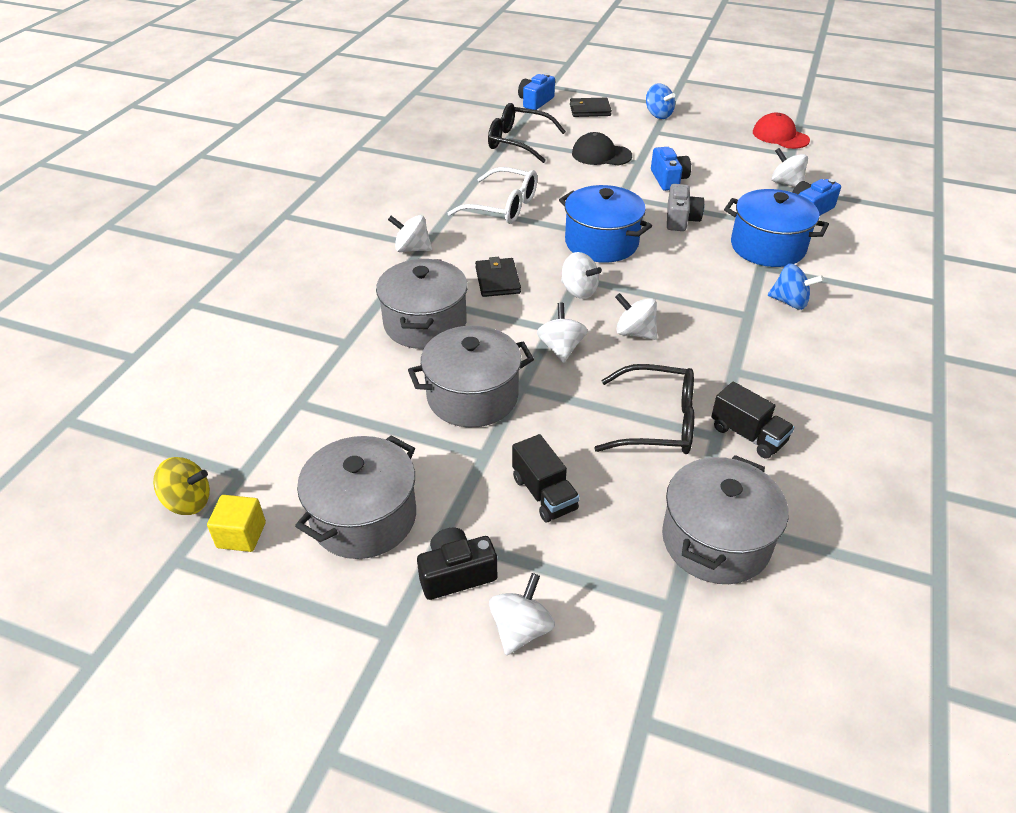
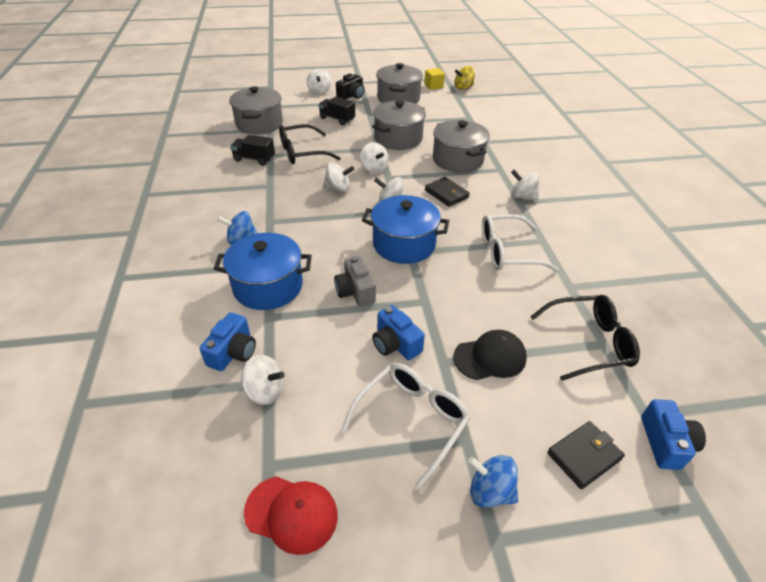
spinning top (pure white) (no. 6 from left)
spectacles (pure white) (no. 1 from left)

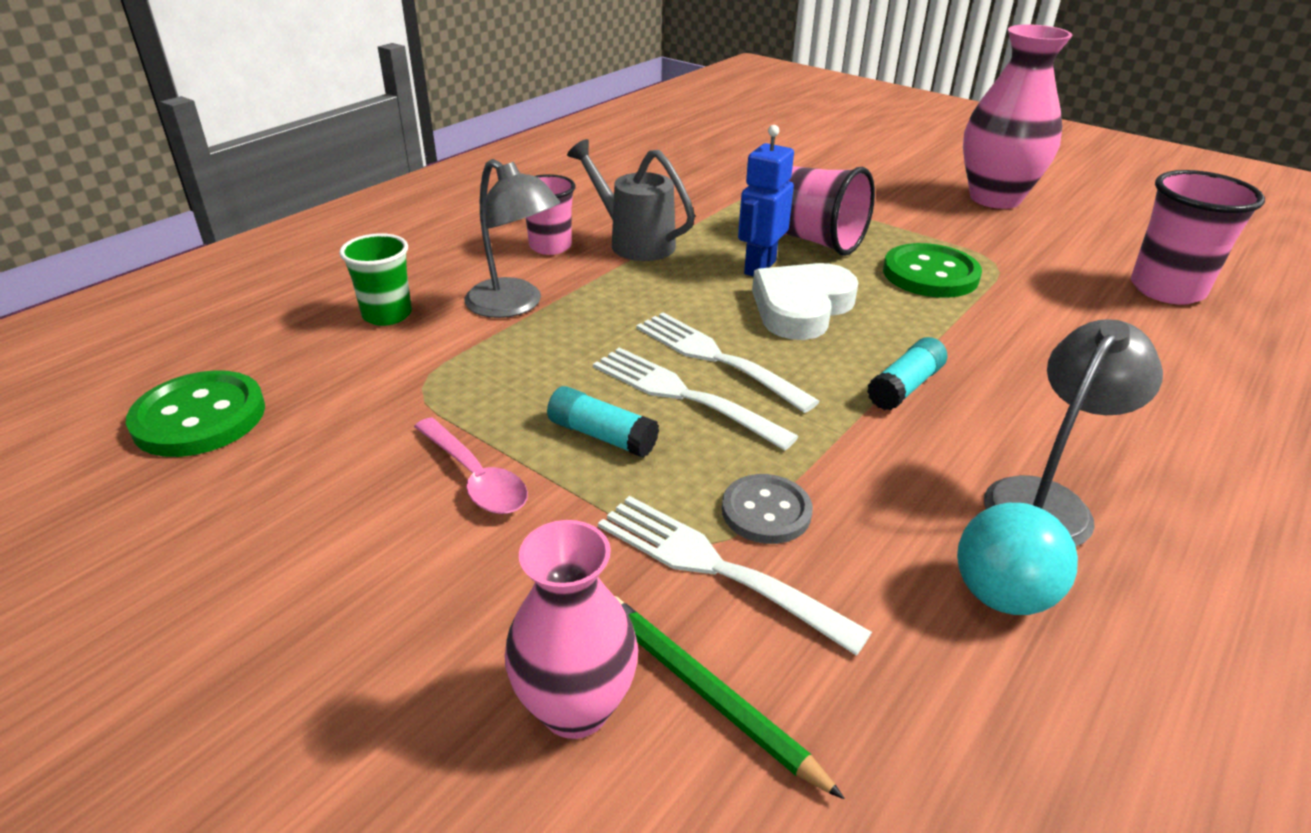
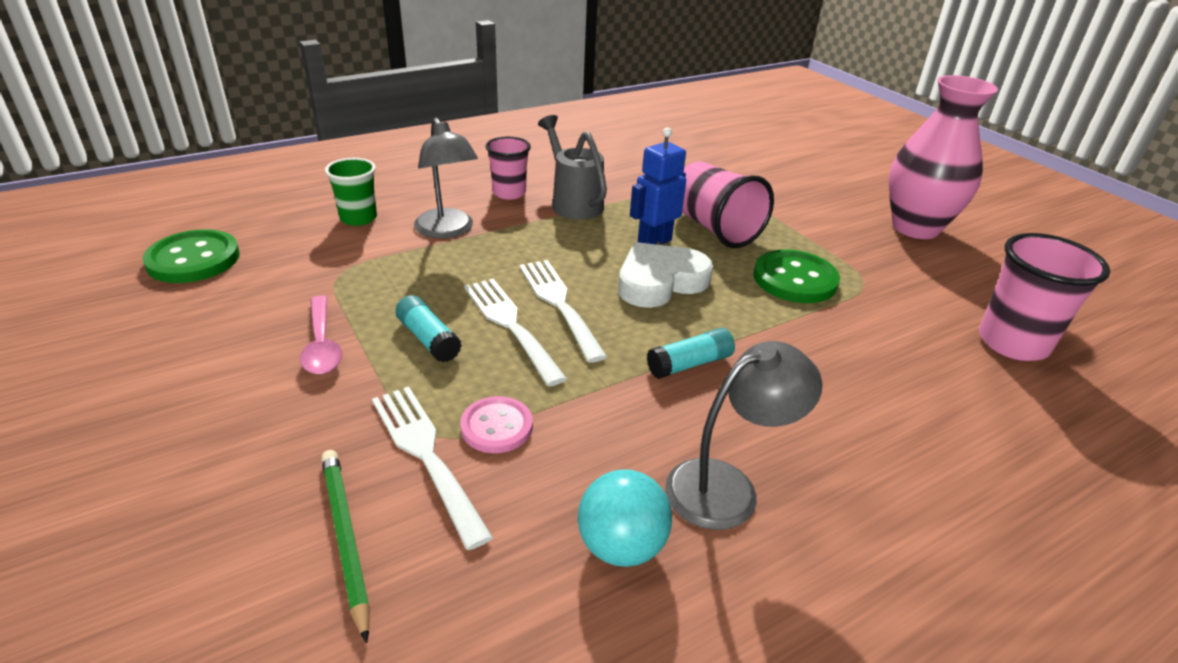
tall vase (rosy) (no. 1 from left in the first image)
button (rosy)

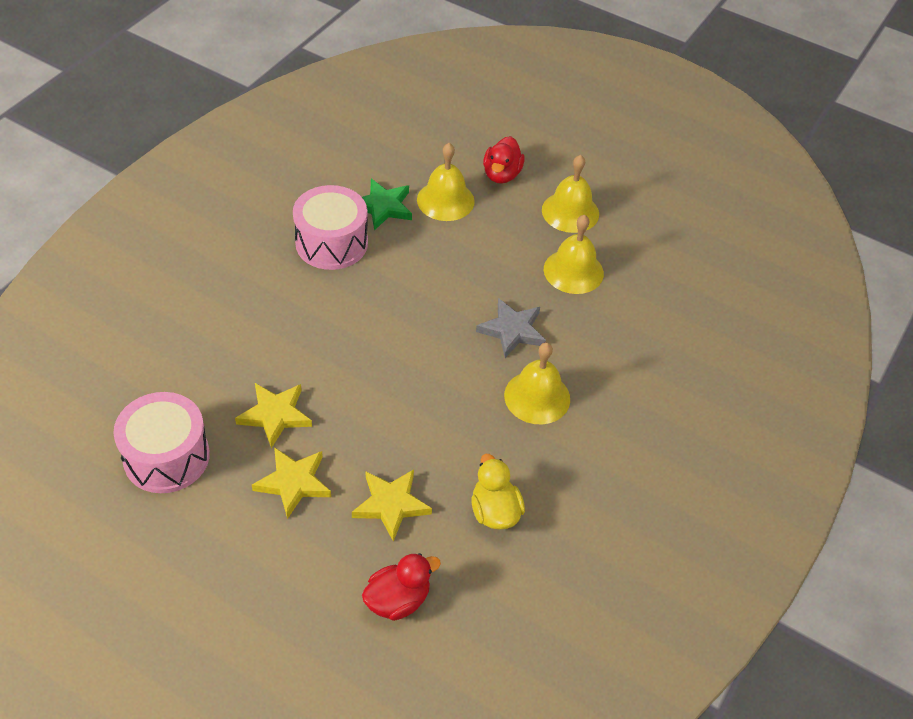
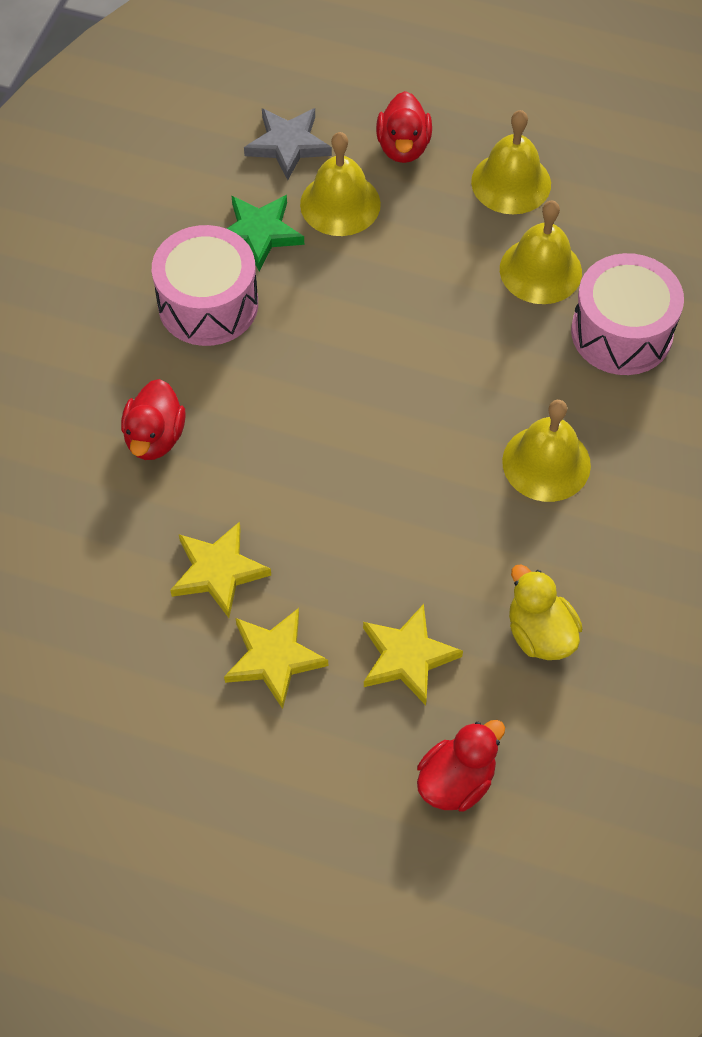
drum (rosy) (no. 2 from left)
star (ash-grey)
toy duck (red) (no. 1 from left)

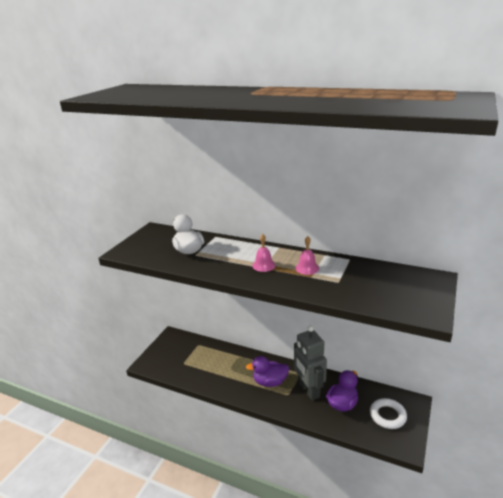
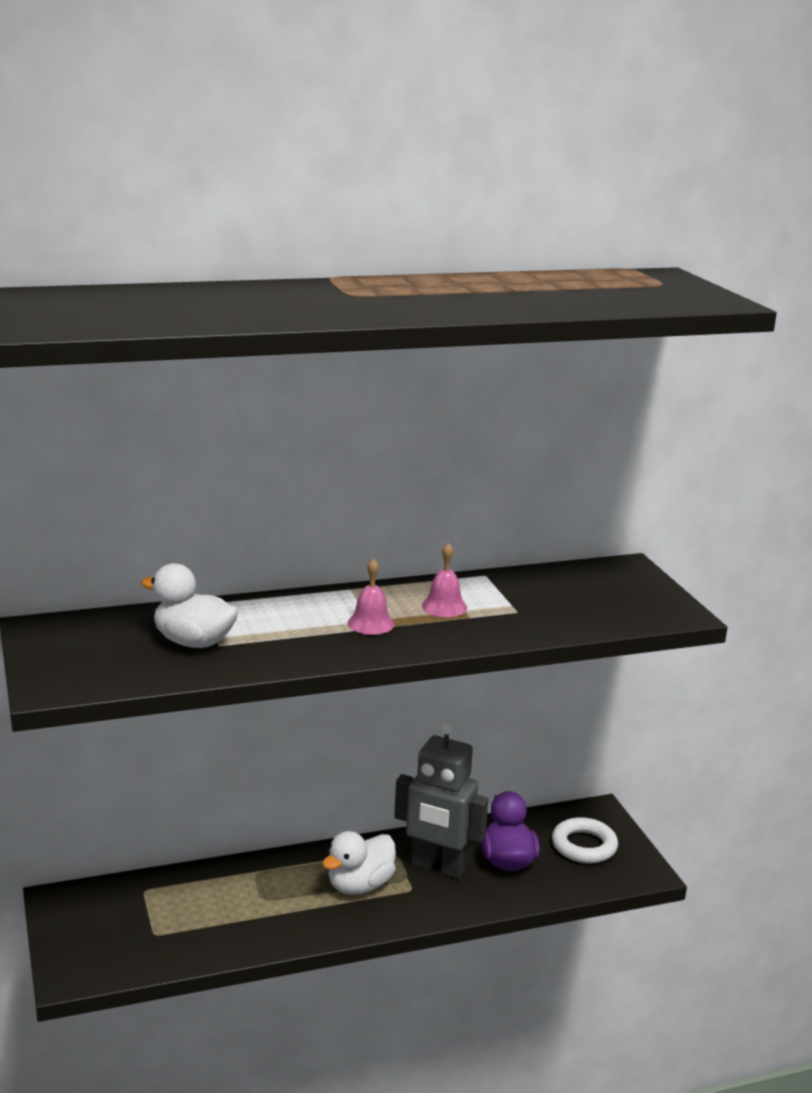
toy duck (pure white) (no. 2 from left)

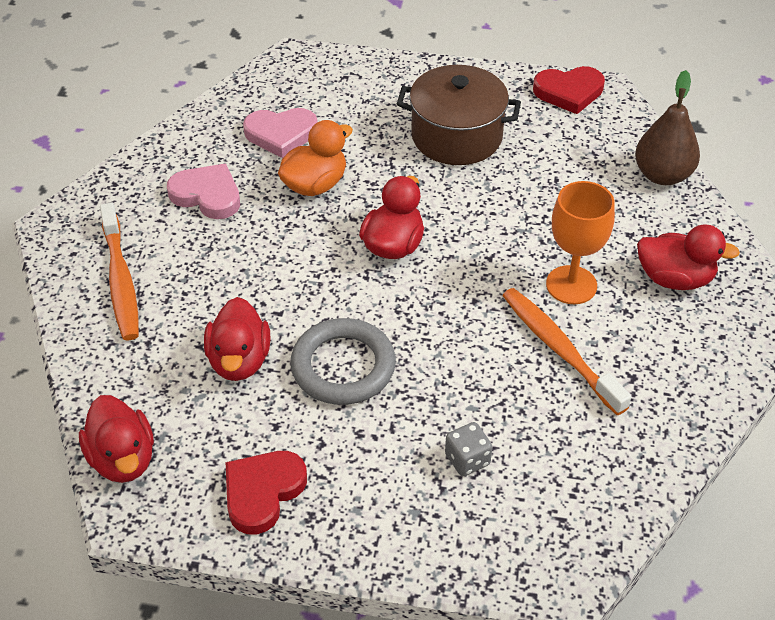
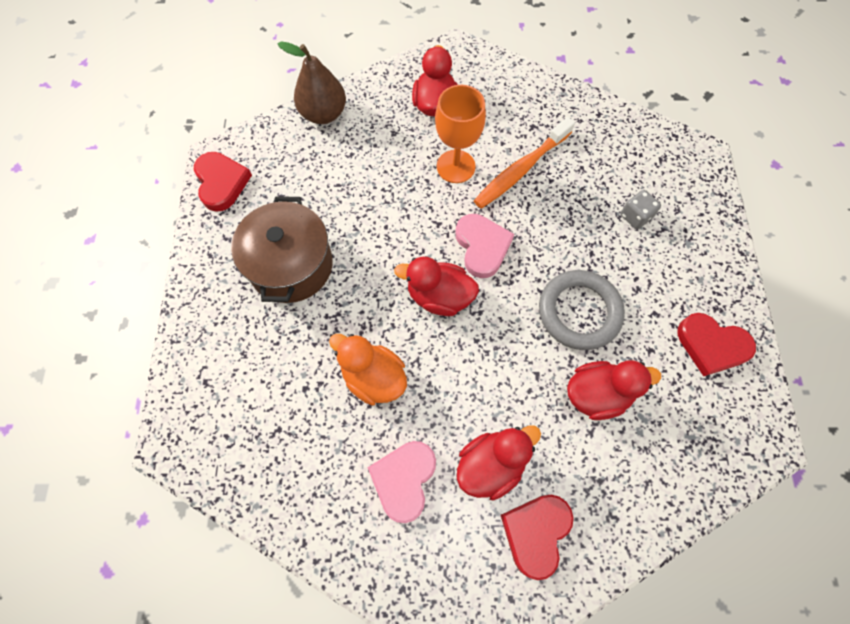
toy duck (red) (no. 3 from left)
heart shape (red) (no. 2 from left)
heart shape (rosy) (no. 2 from left)

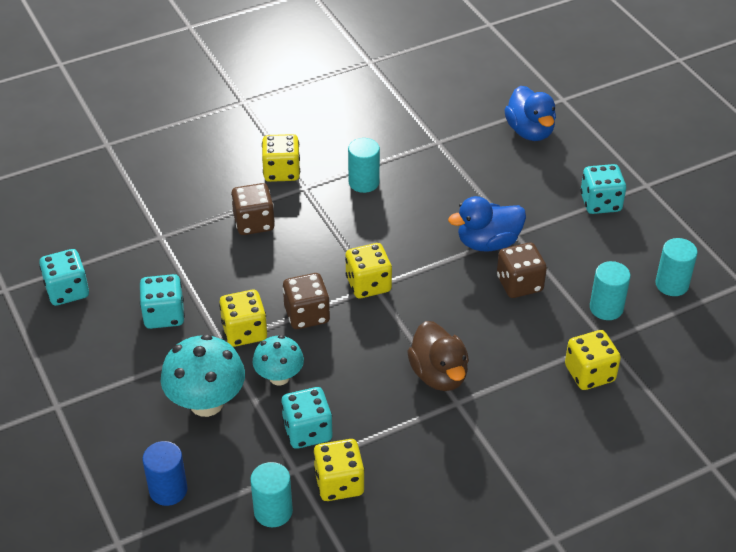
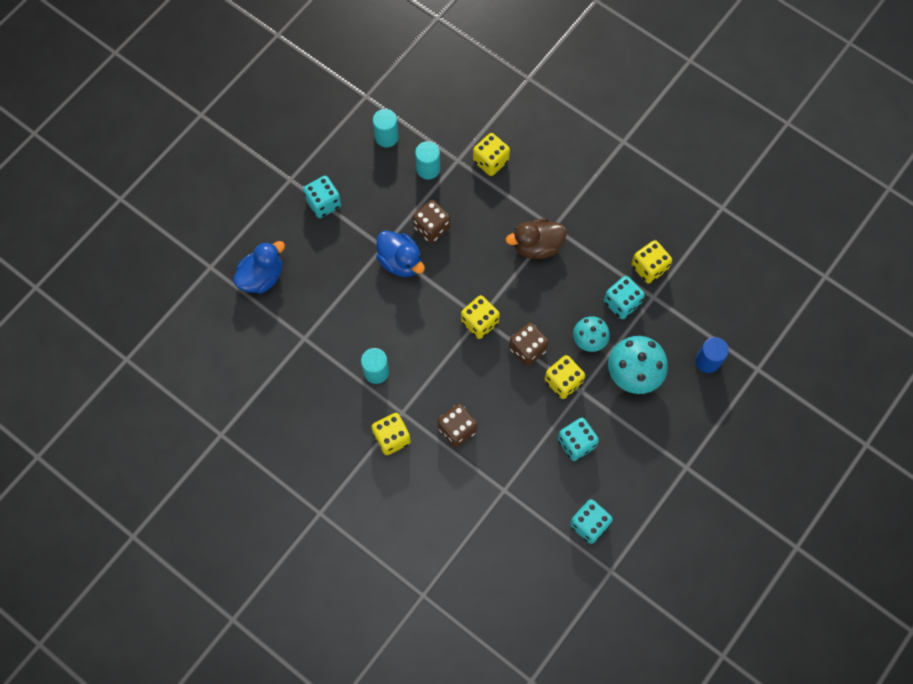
solid cylinder (aqua) (no. 1 from left in the first image)
toy duck (dark brown)

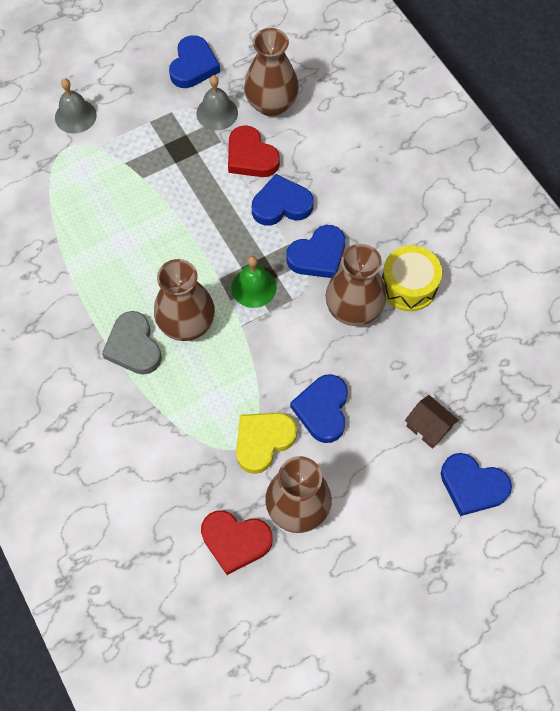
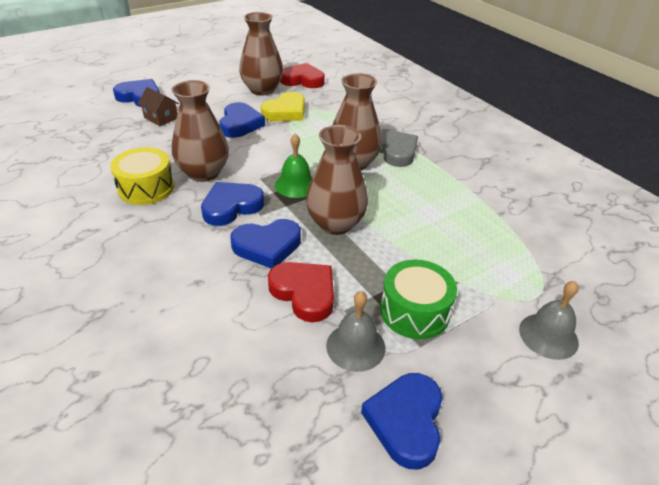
tall vase (dark brown) (no. 3 from left)
drum (emerald)

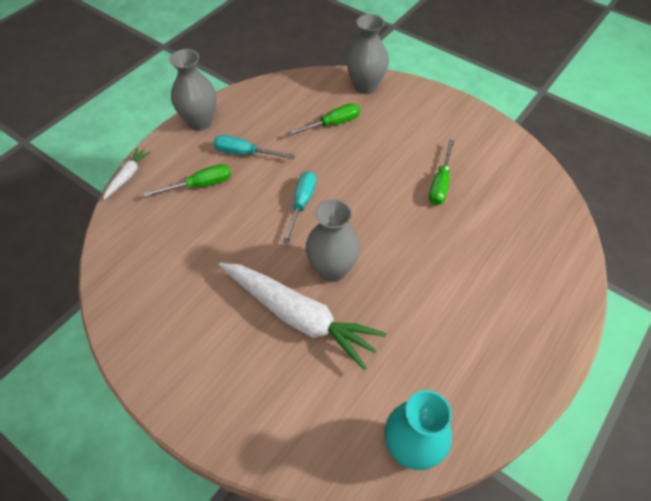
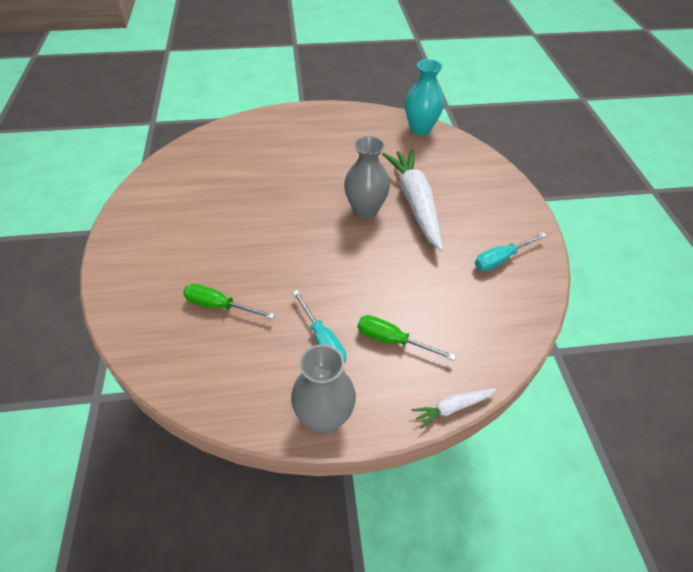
screwdriver (aqua) (no. 2 from left)
tall vase (ash-grey) (no. 3 from left in the first image)
screwdriver (emerald) (no. 3 from left in the first image)

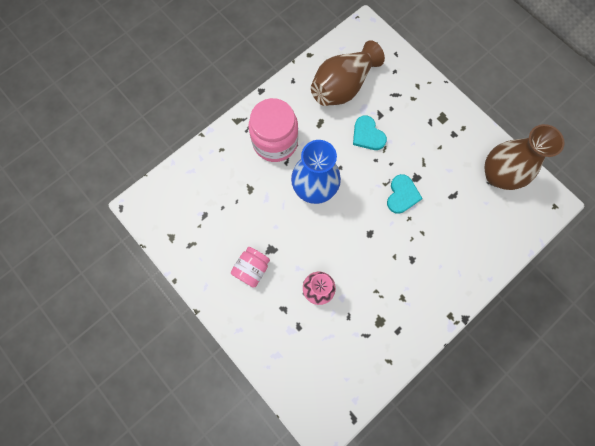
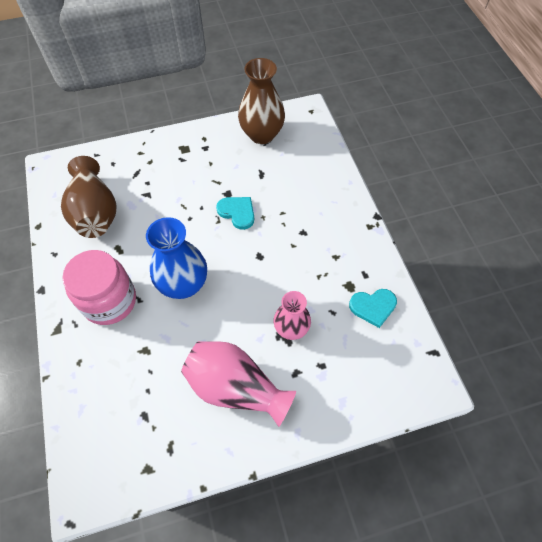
tall vase (rosy) (no. 1 from left)
heart shape (aqua) (no. 2 from left)

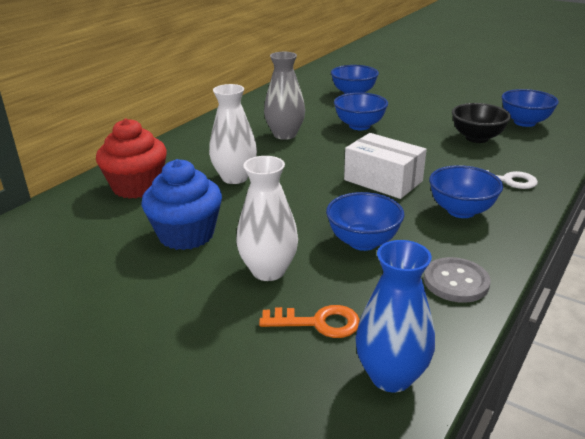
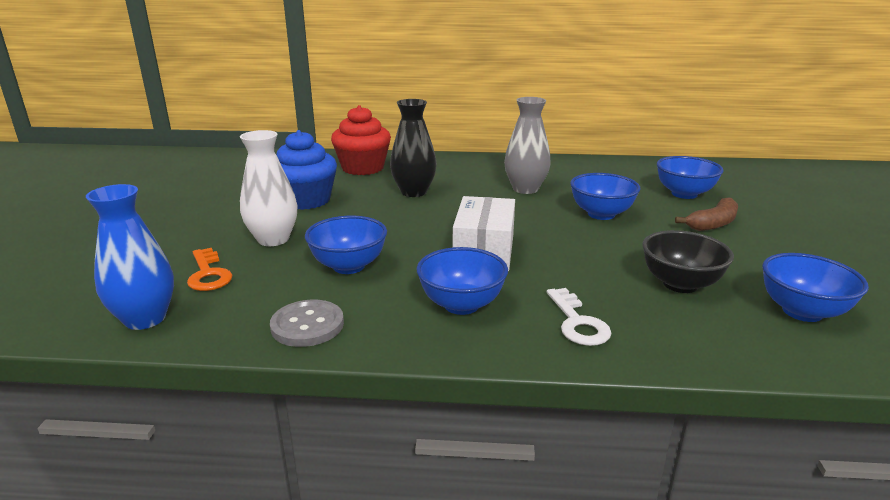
tall vase (black)
toy banana (dark brown)

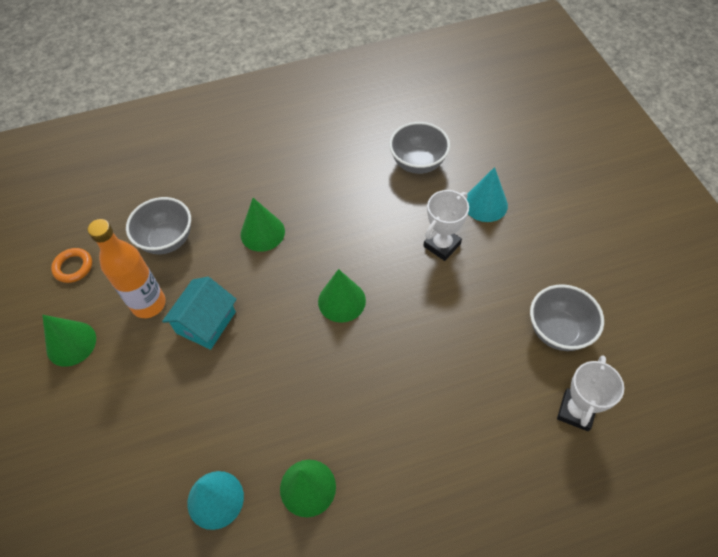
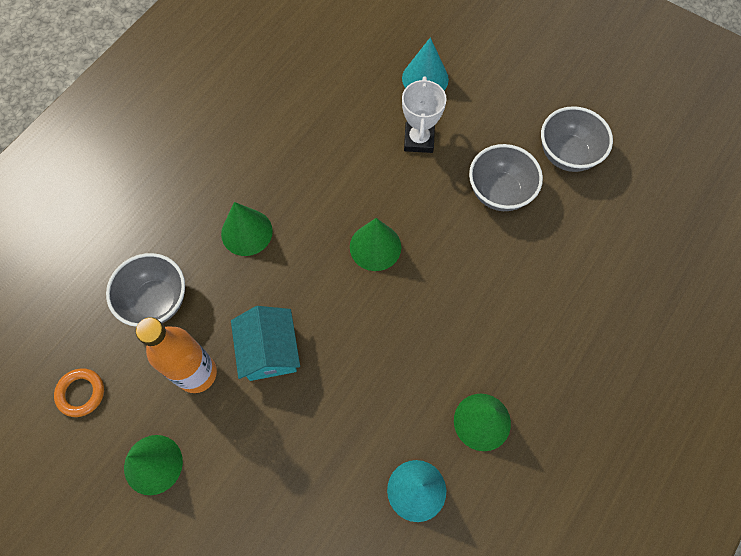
bowl (ash-grey) (no. 2 from left)
award cup (pure white) (no. 2 from left in the first image)

